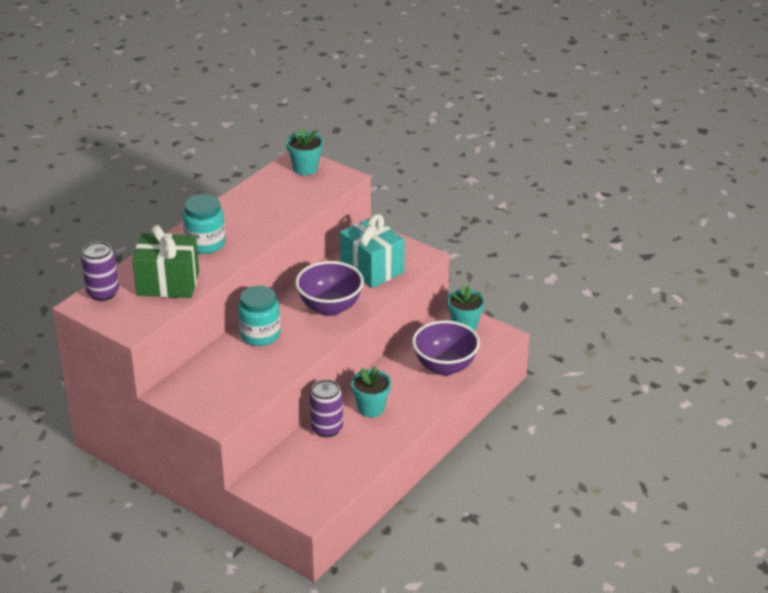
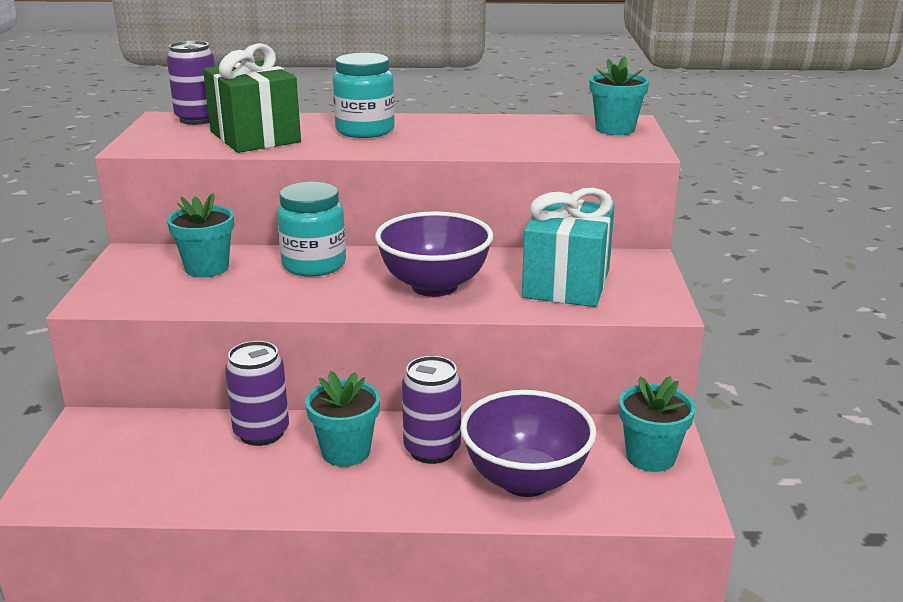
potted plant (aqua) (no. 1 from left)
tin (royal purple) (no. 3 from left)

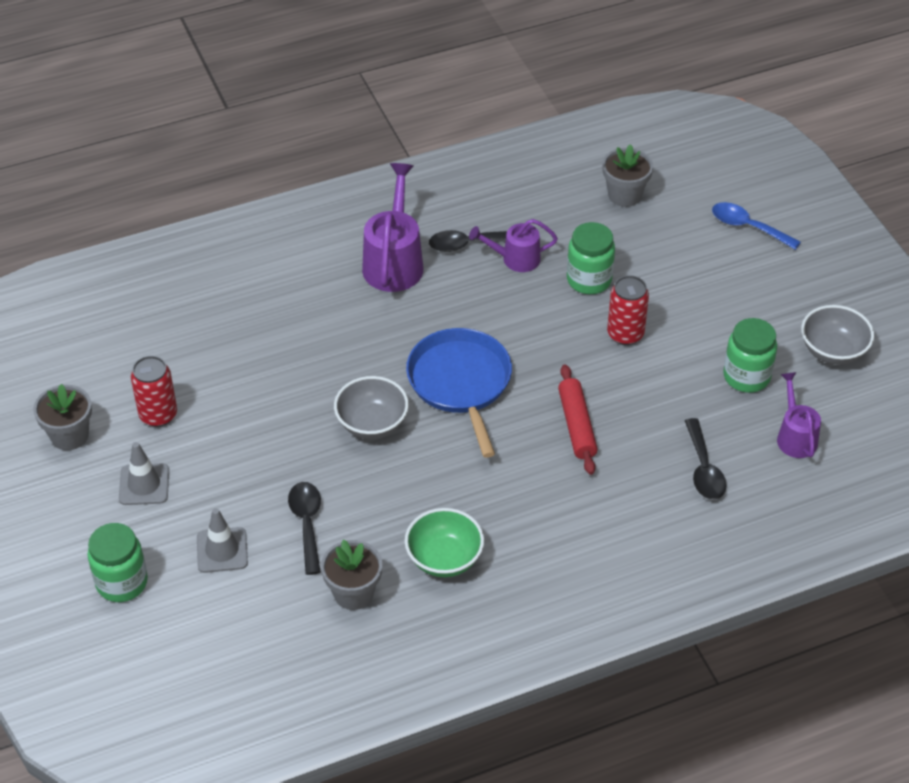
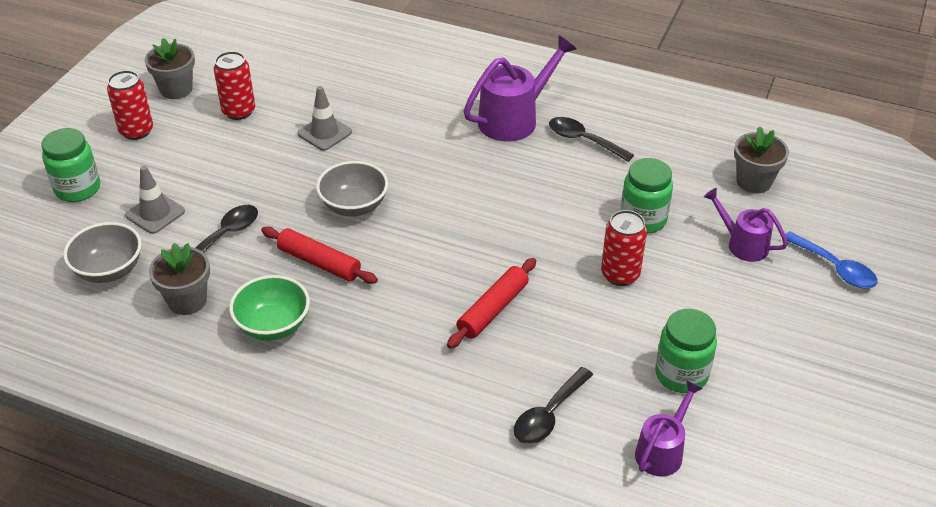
road cone (ash-grey) (no. 2 from left)
frying pan (blue)
watering pot (royal purple) (no. 3 from left)
teaspoon (blue)
bowl (ash-grey) (no. 1 from left)
tin (red) (no. 1 from left)
rolling pin (red) (no. 1 from left)

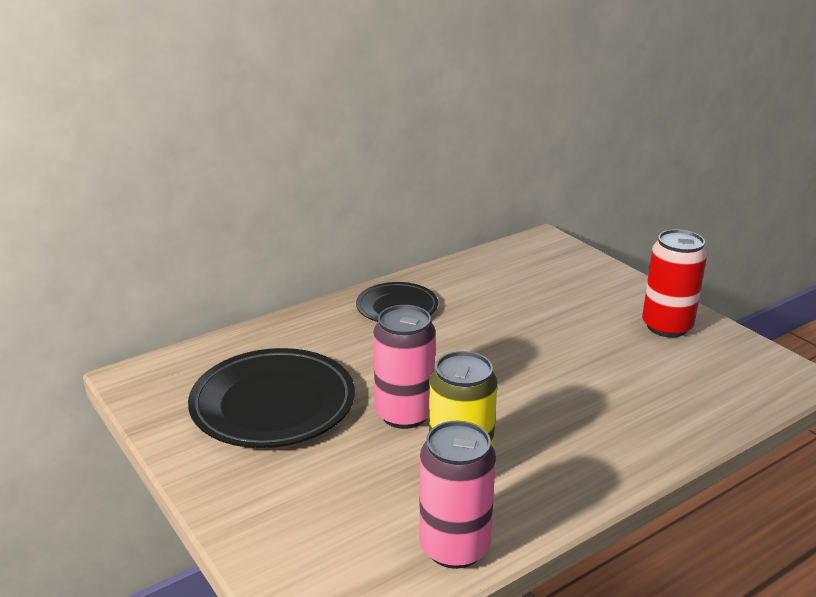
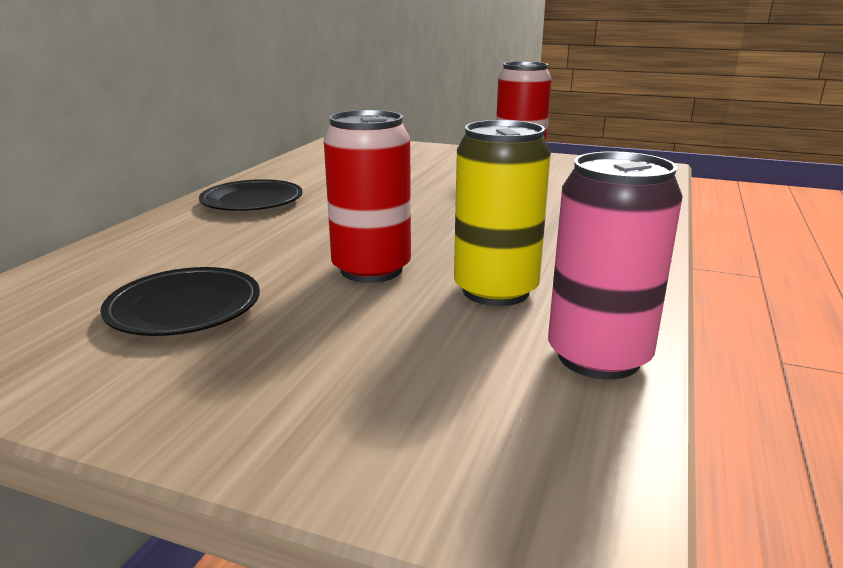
dinner plate (black) (no. 1 from left)
tin (red) (no. 1 from left)

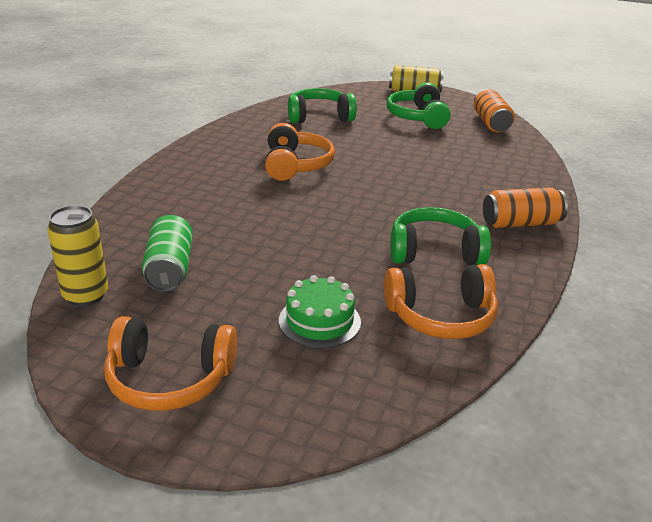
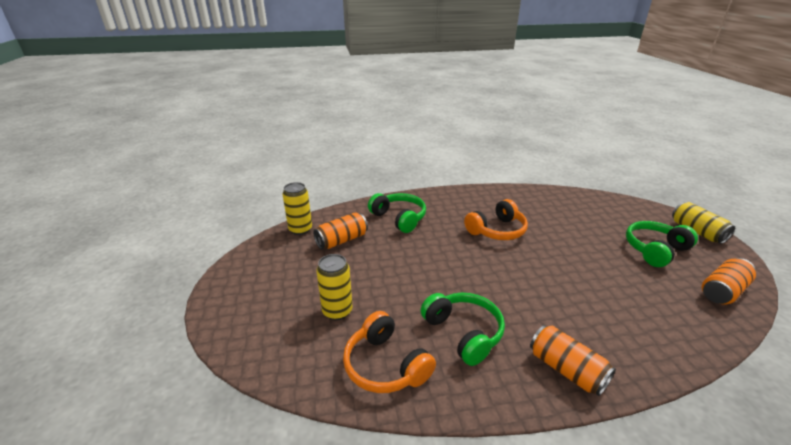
headset (orange-coloured) (no. 1 from left in the first image)
tin (orange-coloured) (no. 1 from left)
tin (bright yellow) (no. 2 from left)
headset (emerald) (no. 1 from left)

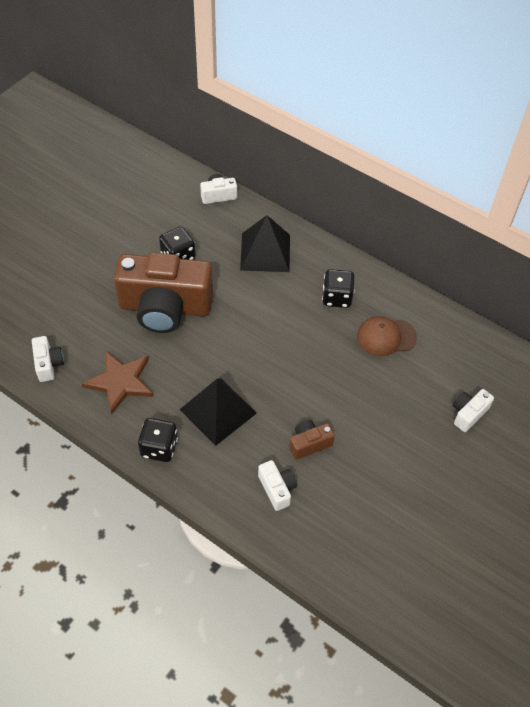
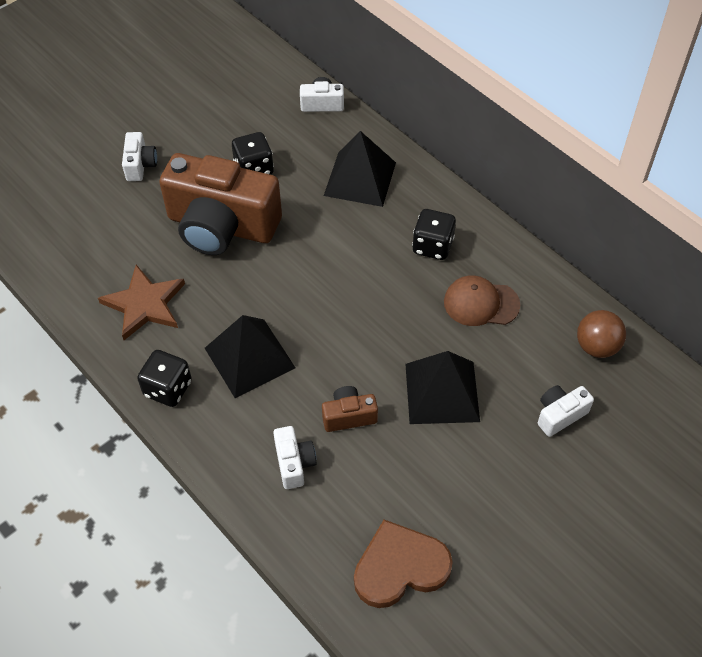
compact camera (pure white) (no. 1 from left)
heart shape (dark brown)
solid pyramid (black) (no. 3 from left)
play ball (dark brown)

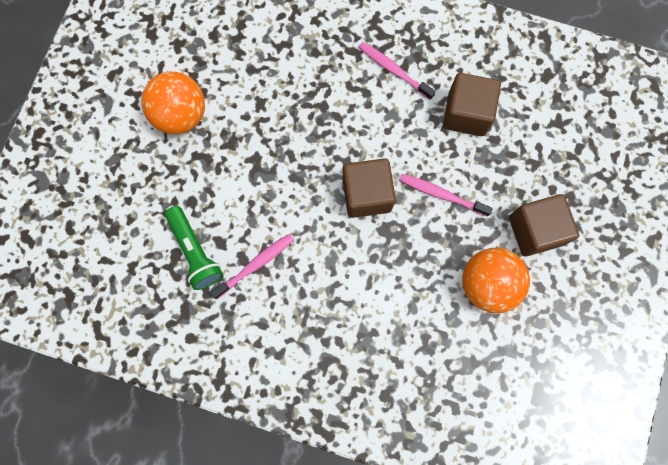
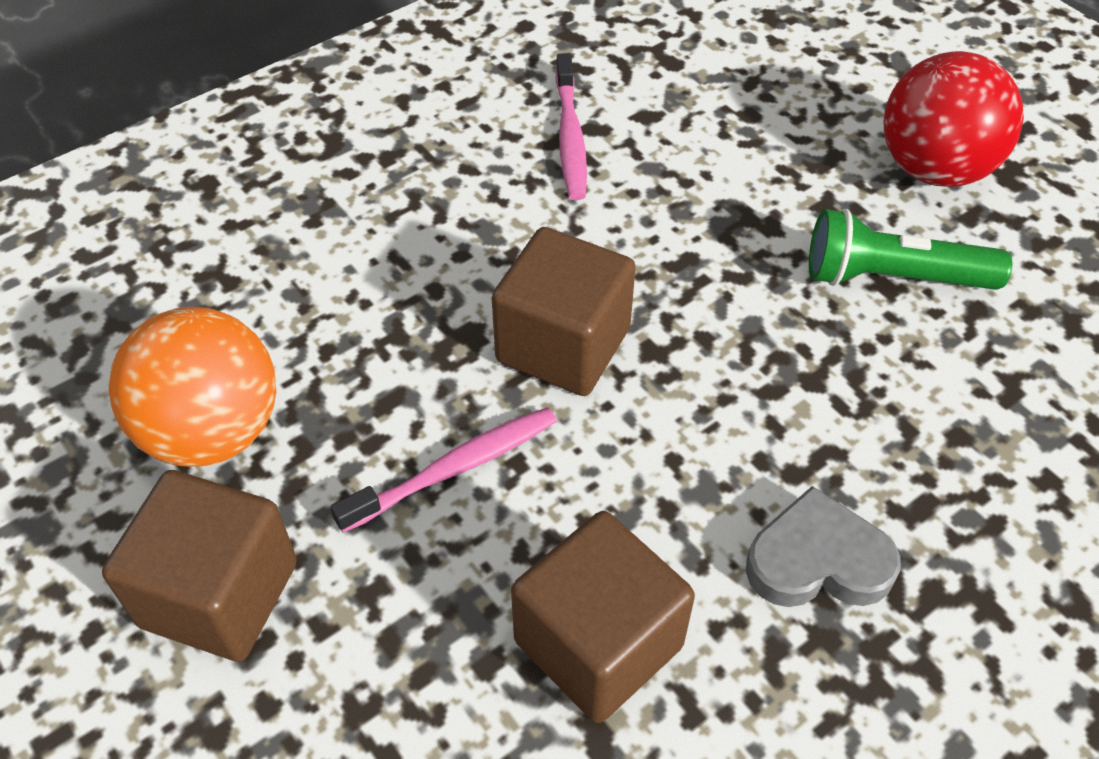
play ball (red)
pocket torch (emerald)
heart shape (ash-grey)

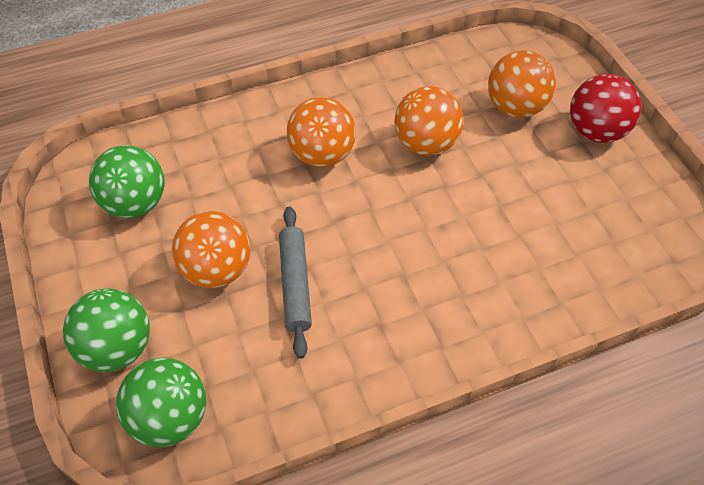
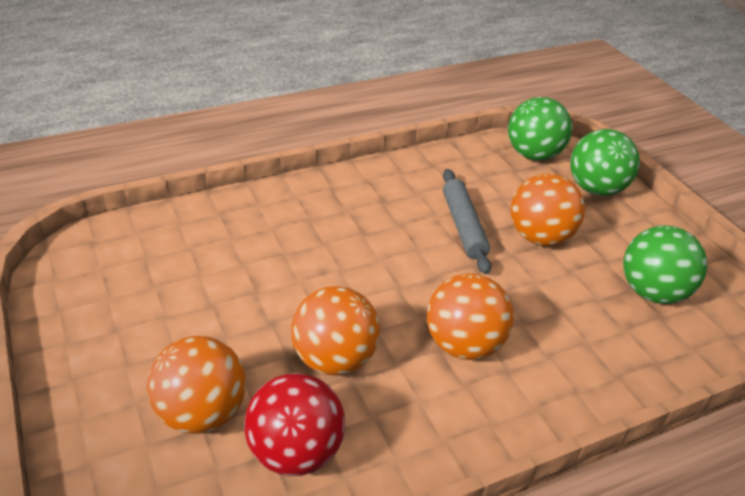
play ball (red)

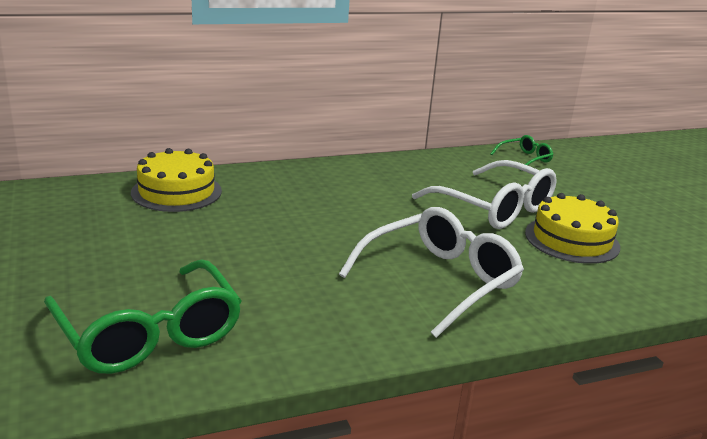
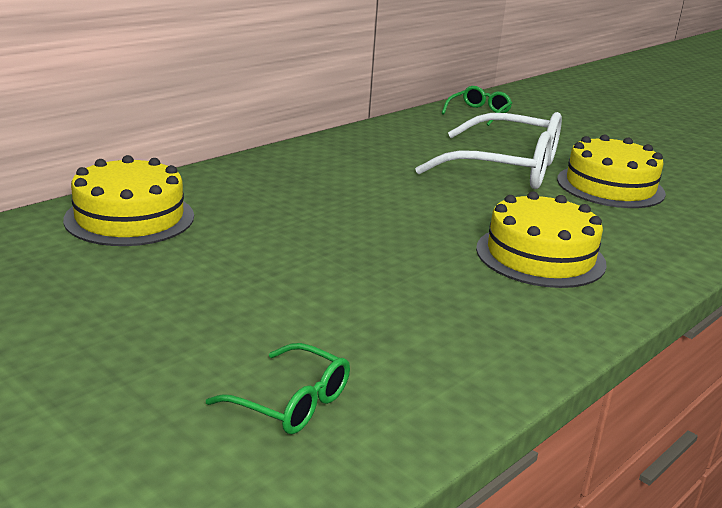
spectacles (emerald) (no. 1 from left)
layer cake (bright yellow) (no. 2 from left)

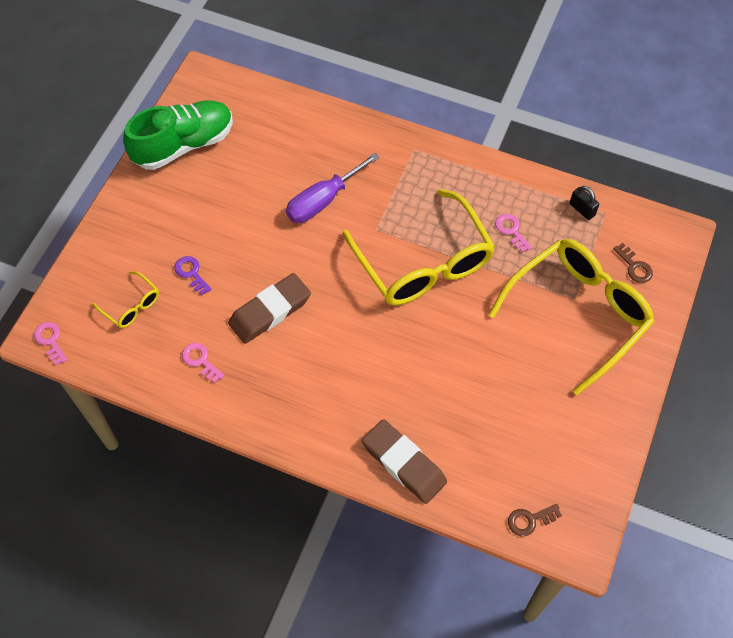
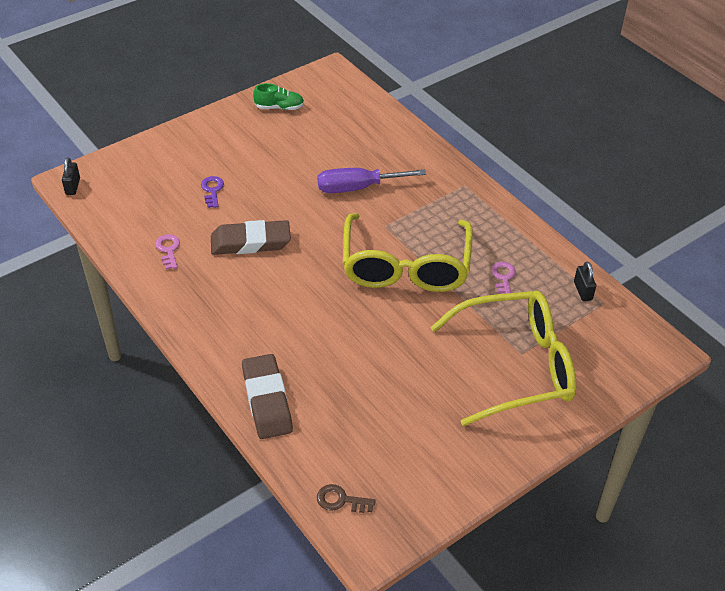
small lock (black) (no. 1 from left)
spectacles (bright yellow) (no. 1 from left in the first image)
shoe (emerald)
door key (dark brown) (no. 2 from left in the first image)

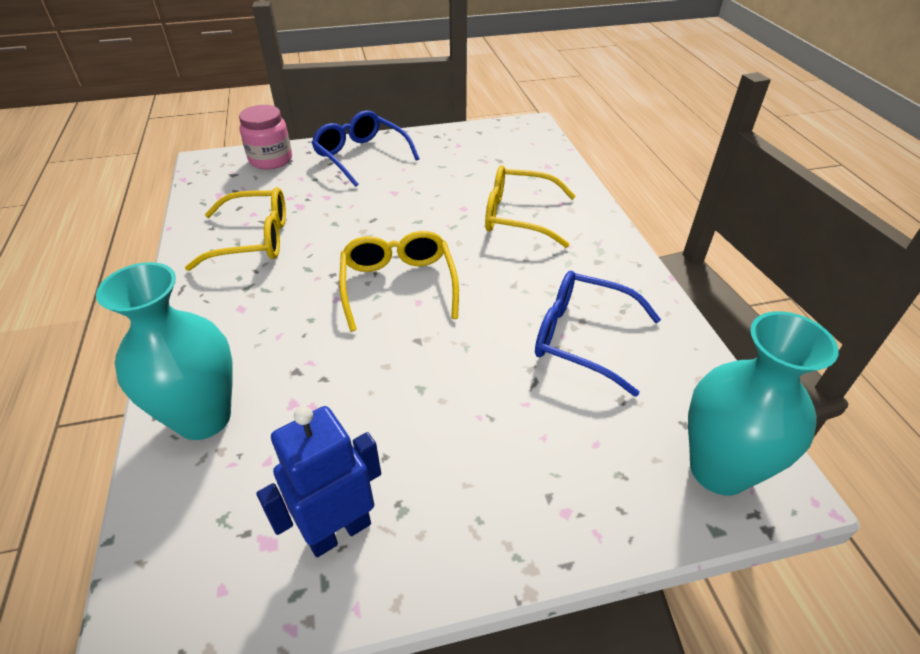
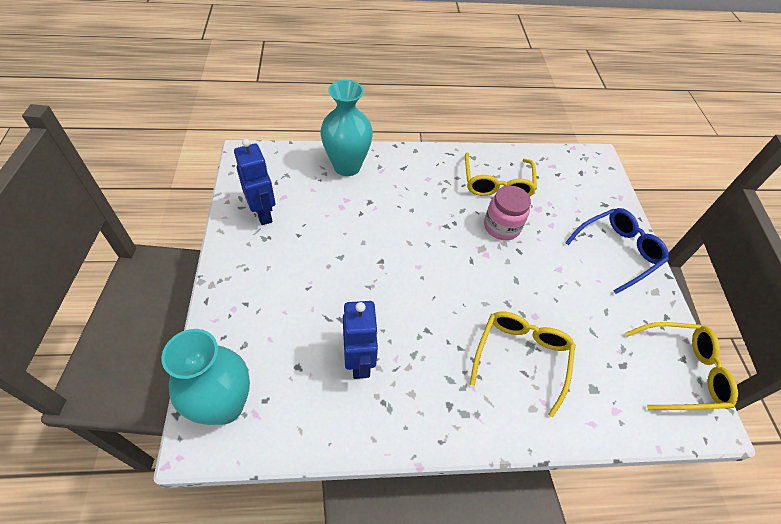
jar (rosy)
spectacles (bright yellow) (no. 3 from left)
robot (blue) (no. 2 from left)

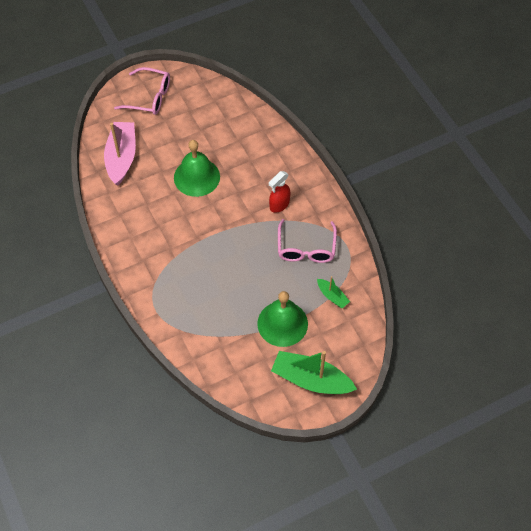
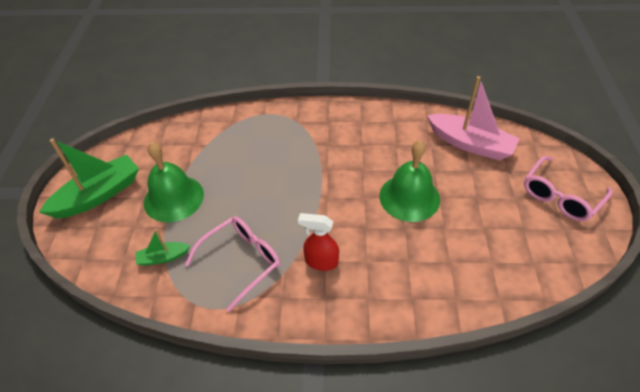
sprayer (red)
spectacles (rosy) (no. 1 from left)

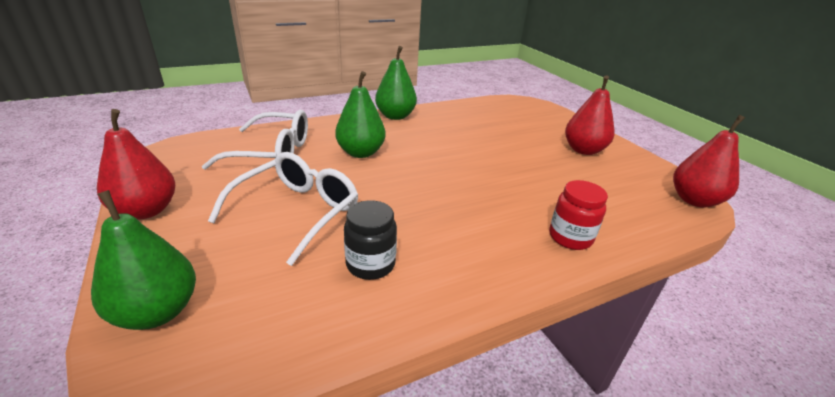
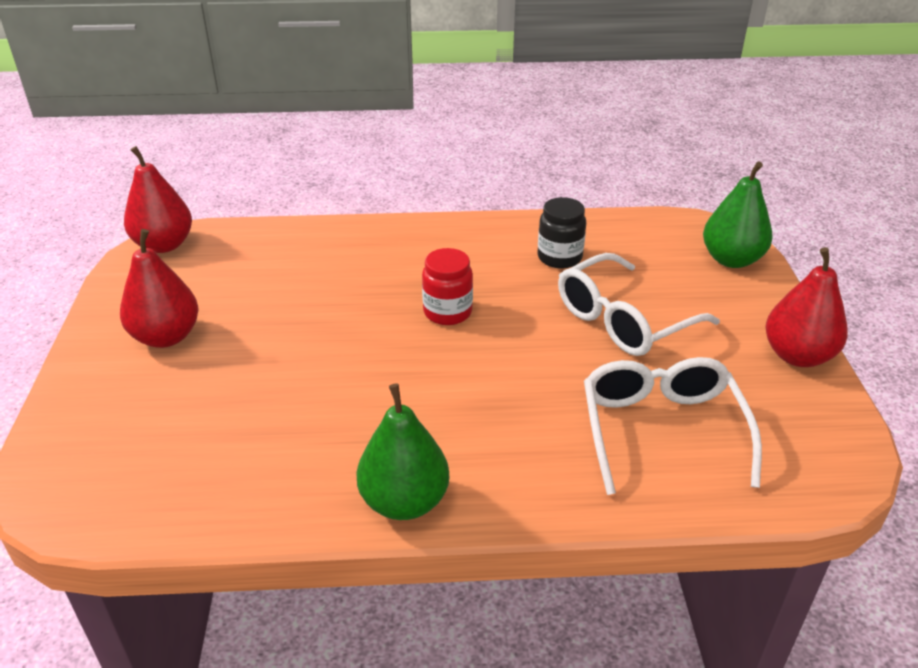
spectacles (pure white) (no. 2 from left)
toy pear (emerald) (no. 2 from left in the first image)
jar (red)

